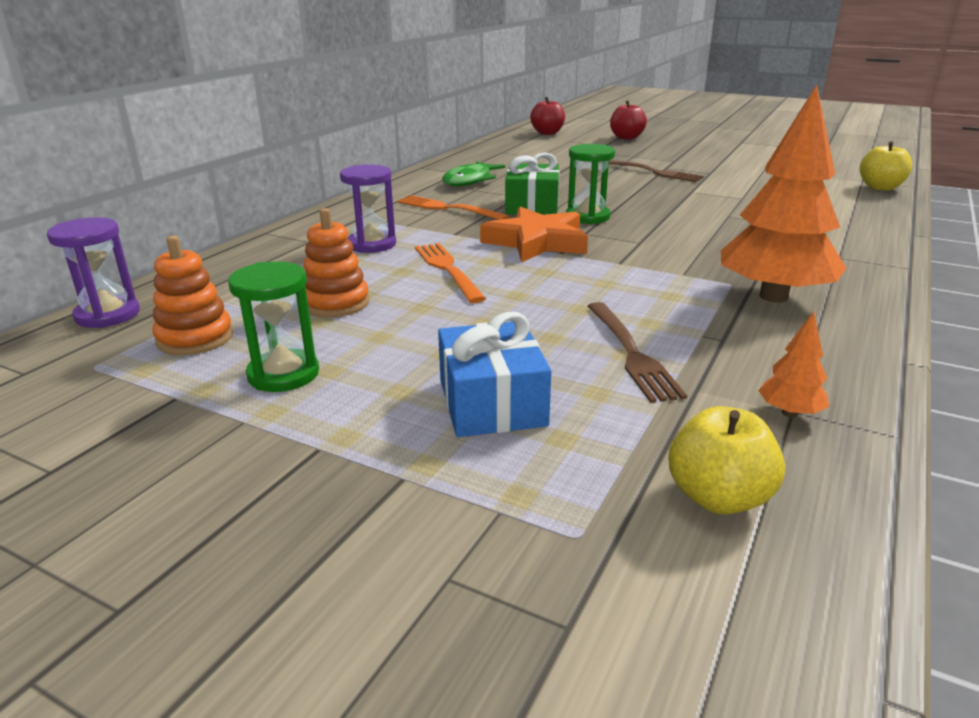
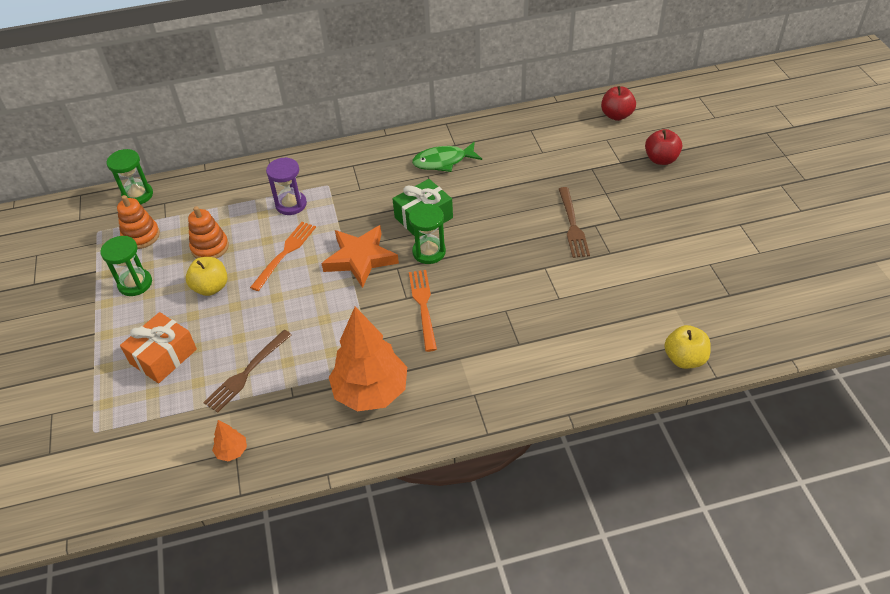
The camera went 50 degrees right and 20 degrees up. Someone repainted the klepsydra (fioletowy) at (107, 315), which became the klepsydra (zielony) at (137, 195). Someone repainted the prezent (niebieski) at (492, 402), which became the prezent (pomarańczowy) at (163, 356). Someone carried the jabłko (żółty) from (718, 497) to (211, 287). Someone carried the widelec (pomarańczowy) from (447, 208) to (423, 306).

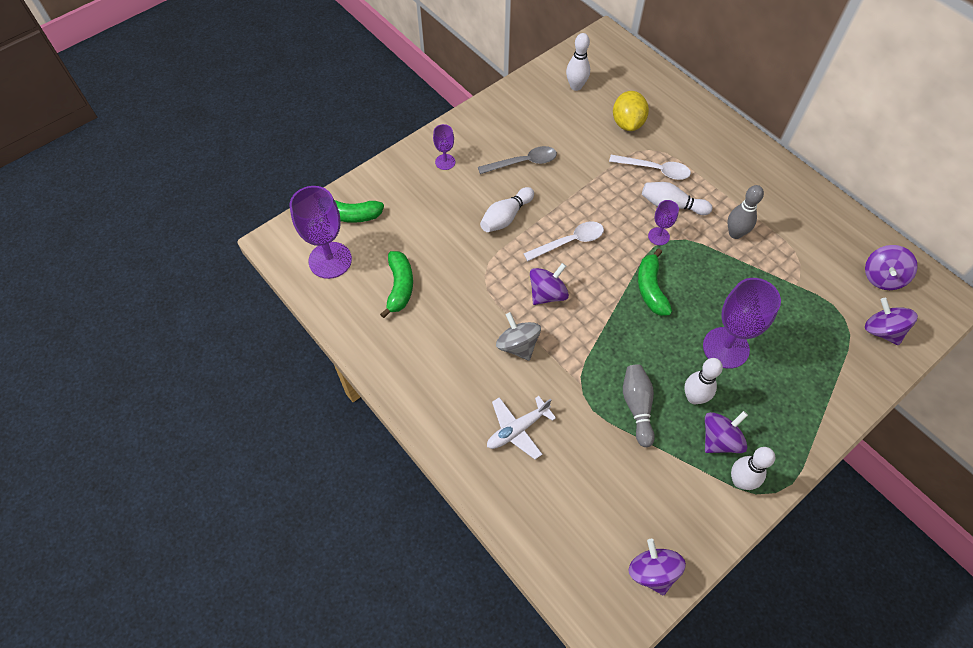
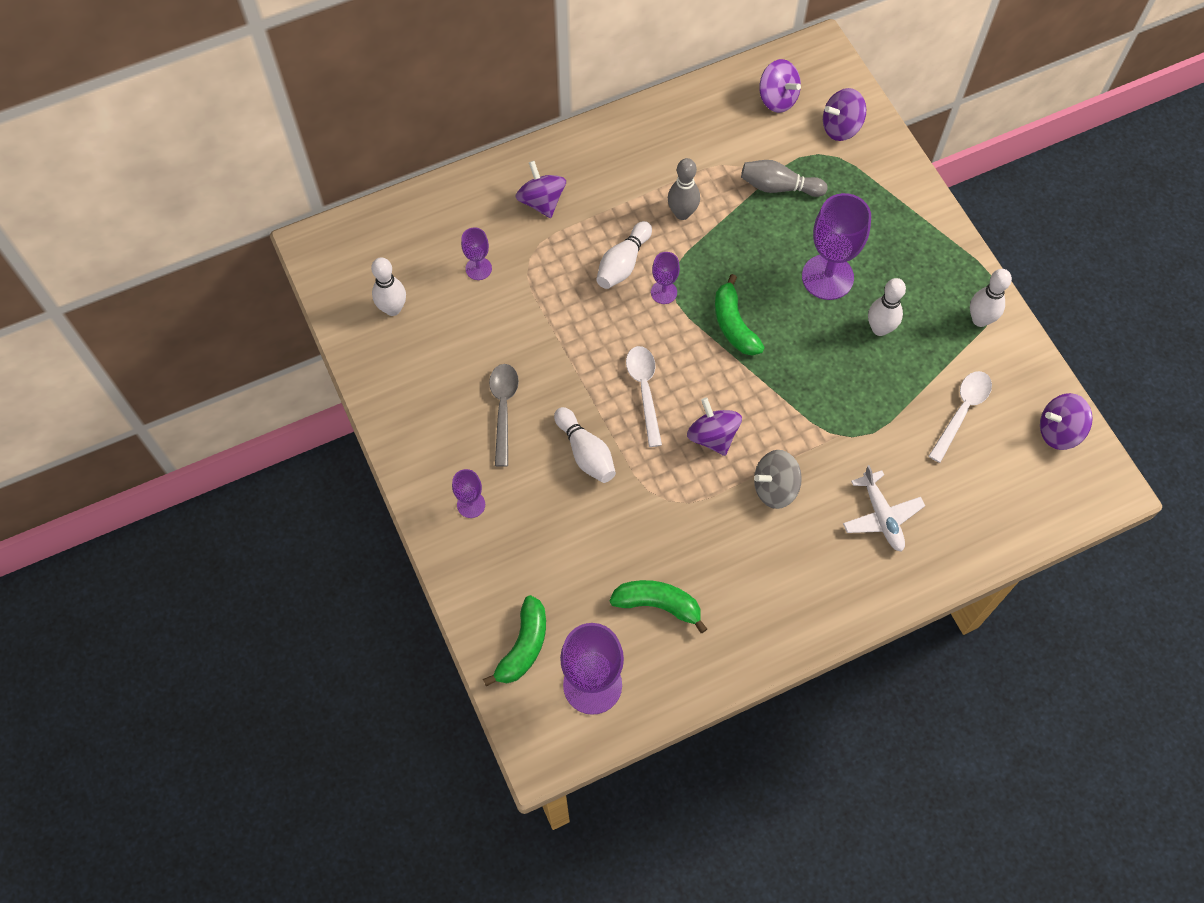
The camera went 75 degrees left and 5 degrees up. Someone swapped the cytryna (żółty) at (627, 123) for the kielich (fioletowy) at (478, 268). Someone carried the bączek (fioletowy) from (720, 439) to (541, 201). Someone rotated the banan (zielony) at (650, 288) by 60 degrees clockwise. Someone carried the kręgiel (szary) from (637, 407) to (778, 187). Someone carried the łyżka (biały) from (654, 170) to (962, 411).

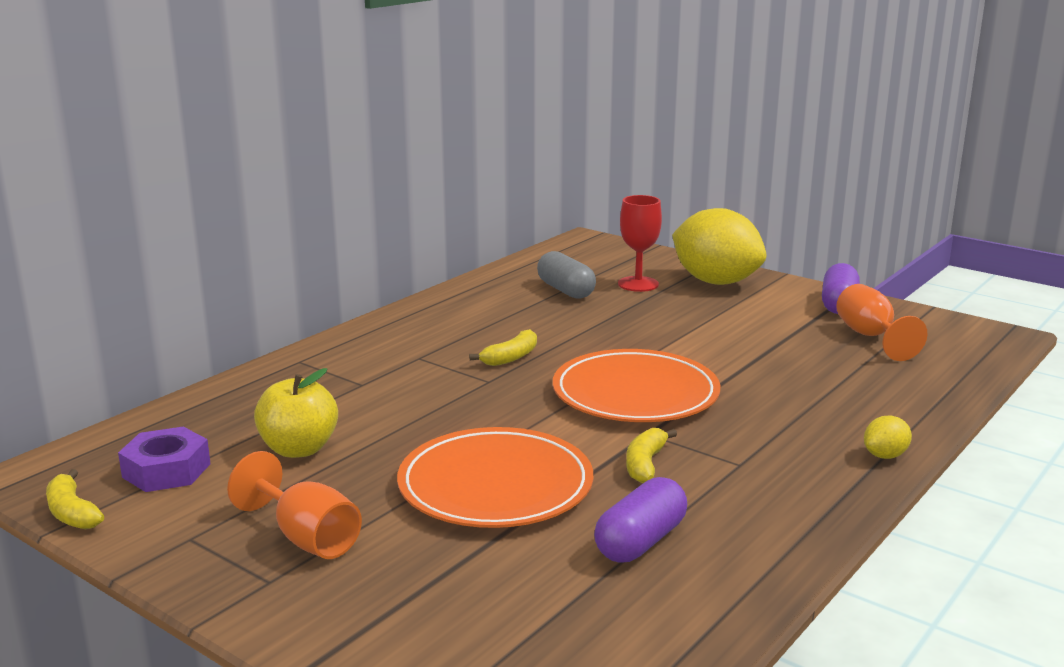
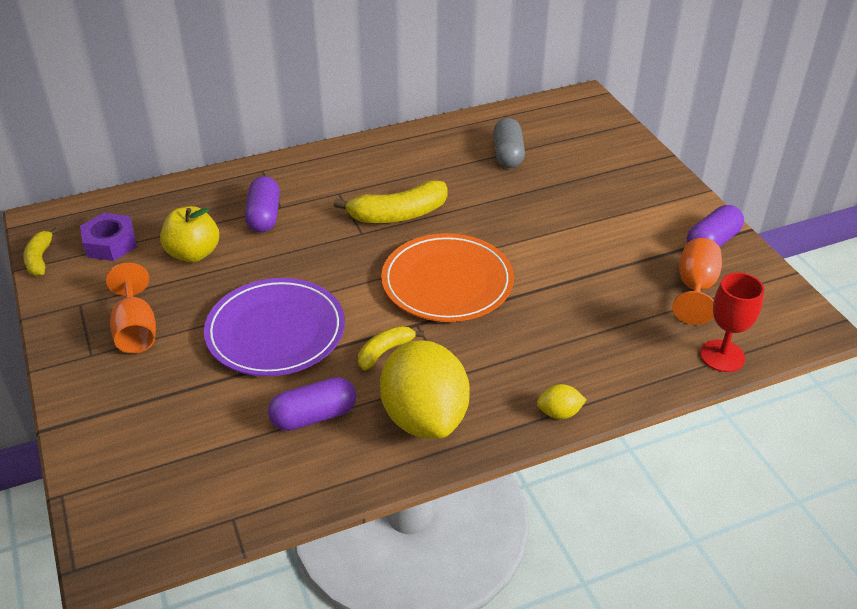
The camera went 30 degrees right and 20 degrees up. Someone repainted the talerz (pomarańczowy) at (495, 485), which became the talerz (fioletowy) at (275, 331). Someone put down the kapsułka (fioletowy) at (264, 216). Someone scaled the banan (żółty) at (511, 357) by 1.73. Someone carried the cytryna (żółty) from (716, 282) to (424, 417). Someone carried the kielich (czerwony) from (638, 284) to (722, 356).

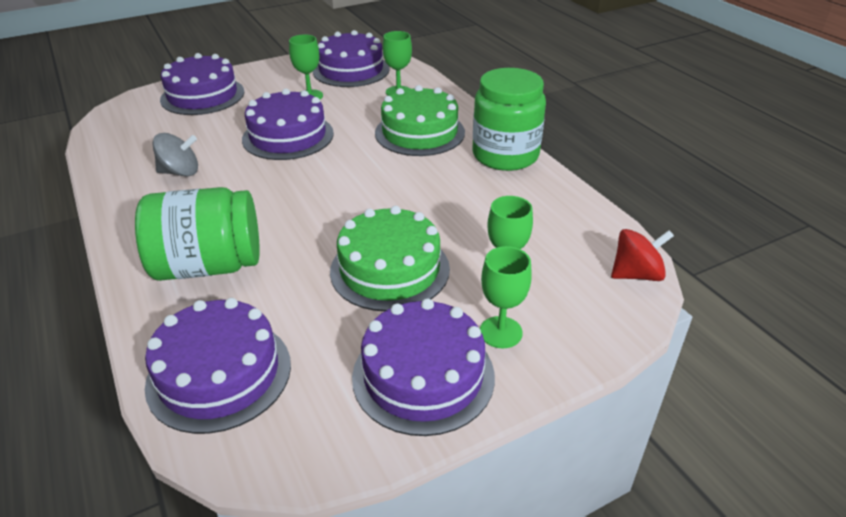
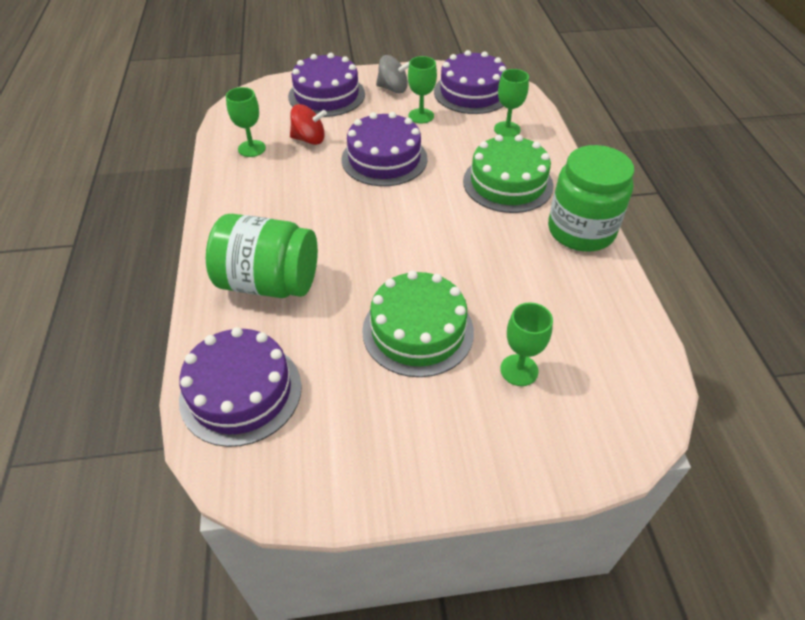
The camera went 20 degrees right and 10 degrees up. Someone carried the kielich (zielony) from (500, 332) to (252, 148). Someone carried the bączek (czerwony) from (636, 274) to (309, 139). Someone carried the bączek (szary) from (180, 172) to (393, 89). Someone took away the tort (fioletowy) at (423, 375).

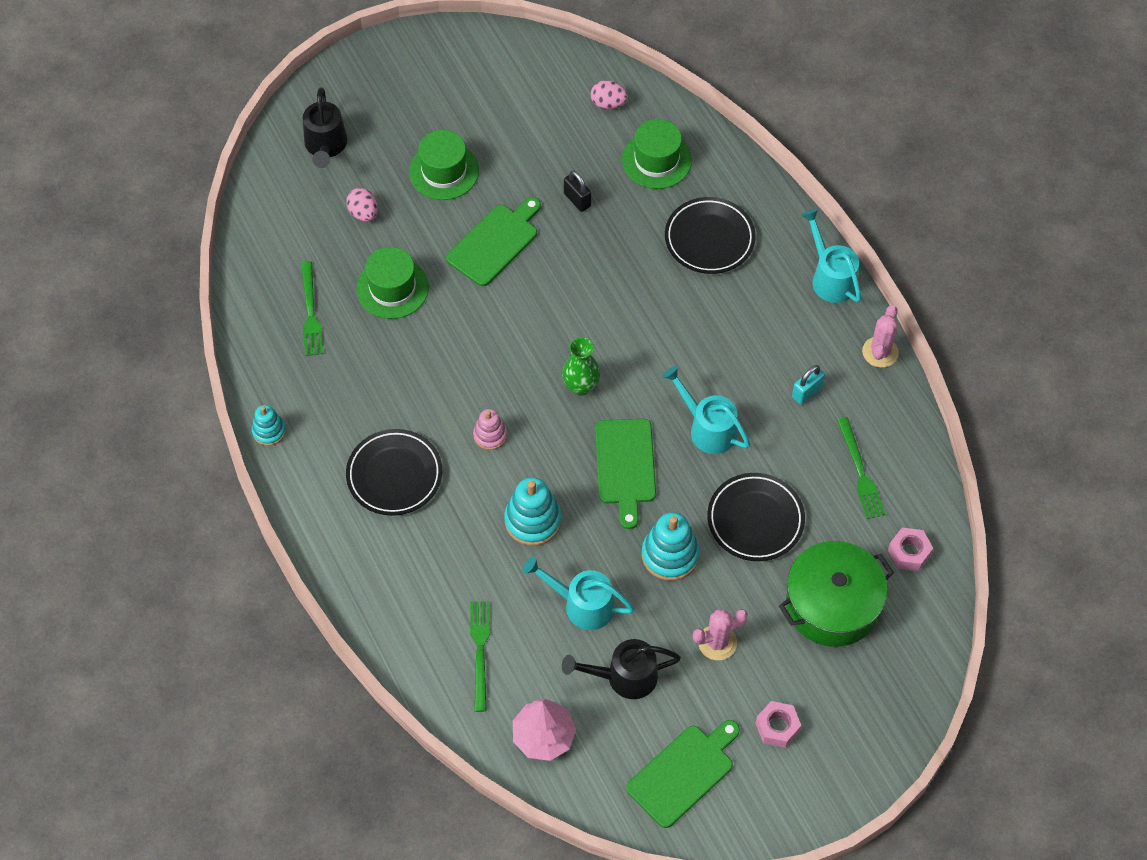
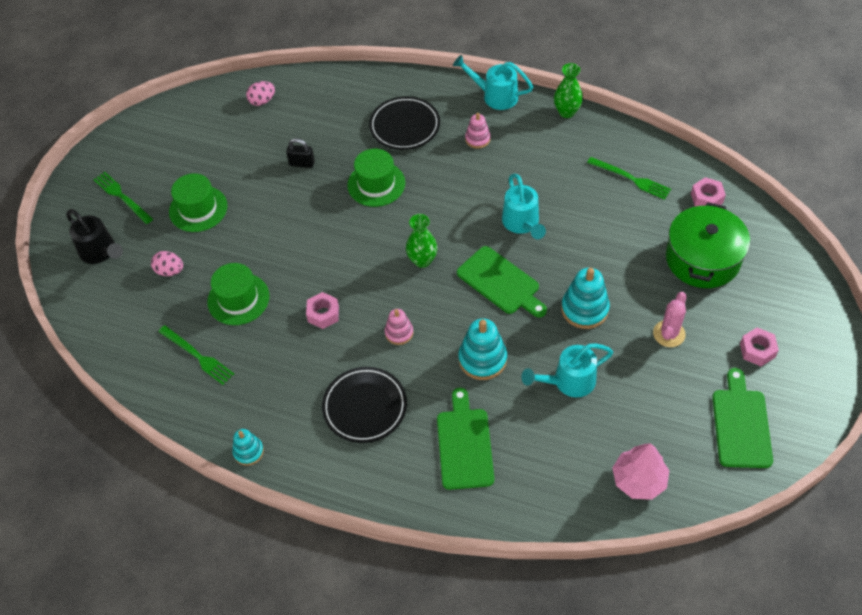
The camera went 40 degrees left and 5 degrees down. Someone carried the widelec (zielony) from (480, 651) to (122, 197). Someone put down the nakrętka (różowy) at (323, 314). Someone carried the kapelusz (zielony) from (656, 160) to (376, 184). Someone carried the deska do krojenia (zielony) from (495, 242) to (464, 444). Someone put down the zabawka nakładanka (różowy) at (477, 139). Someone rotated the konewka (turkusowy) at (707, 428) by 105 degrees counterclockwise. Someone swapped the kaktus (różowy) at (880, 352) for the wazon (zielony) at (566, 112). Someone took away the konewka (czarny) at (624, 677). Someone took away the talerz (czarny) at (755, 520). Someone took away the kłódka (turkusowy) at (806, 392).

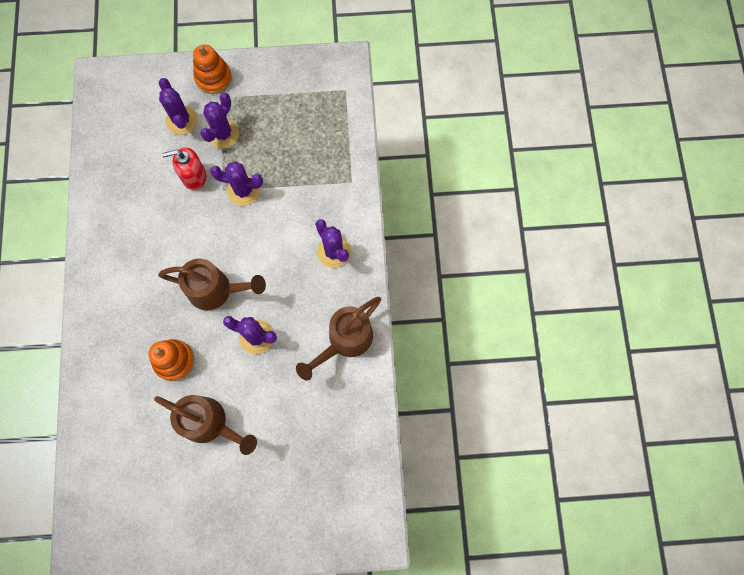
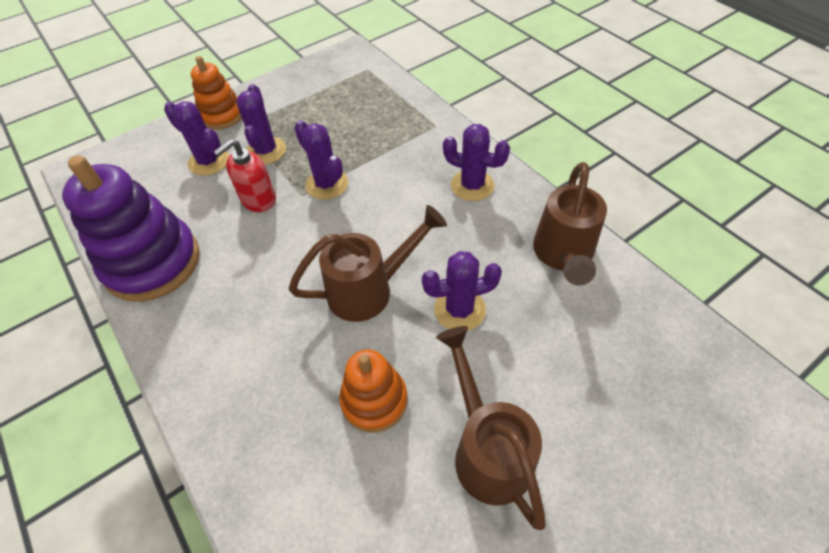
The camera went 30 degrees left and 20 degrees down. Someone put down the zabawka nakładanka (fioletowy) at (152, 263). Someone rotated the kaktus (fioletowy) at (243, 191) by 75 degrees clockwise. Someone rotated the konewka (brązowy) at (210, 423) by 105 degrees counterclockwise.

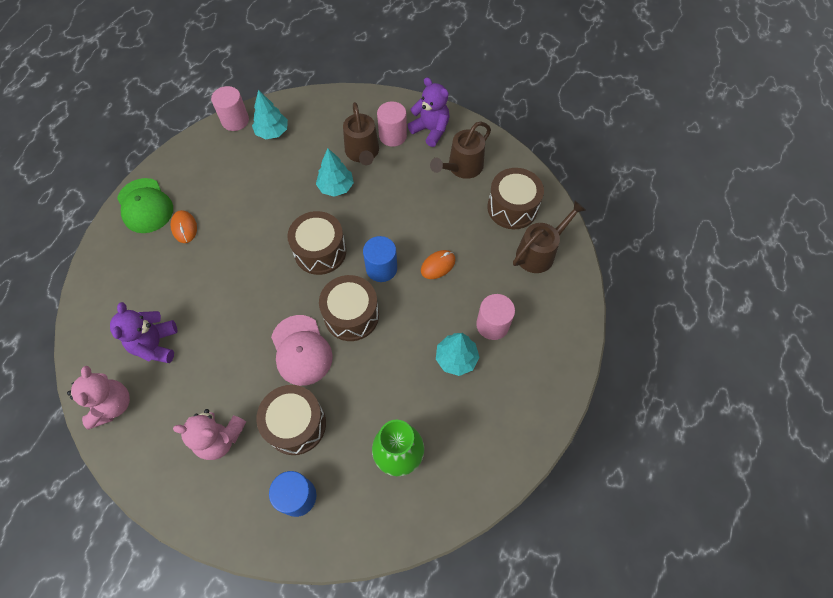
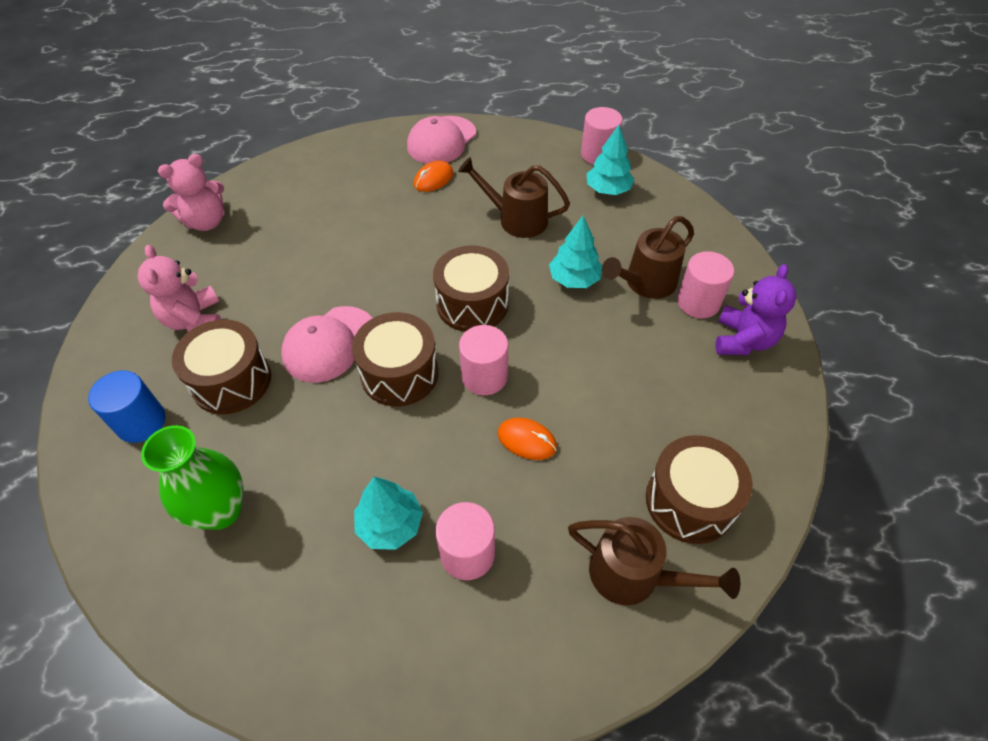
The camera went 65 degrees right and 10 degrees down. Someone repainted the czapka (zielony) at (145, 206), which became the czapka (różowy) at (441, 140). Someone carried the konewka (brązowy) from (462, 168) to (516, 219). Someone repainted the walec (niebieski) at (381, 268), which became the walec (różowy) at (484, 376). Someone took away the miś (fioletowy) at (156, 344).

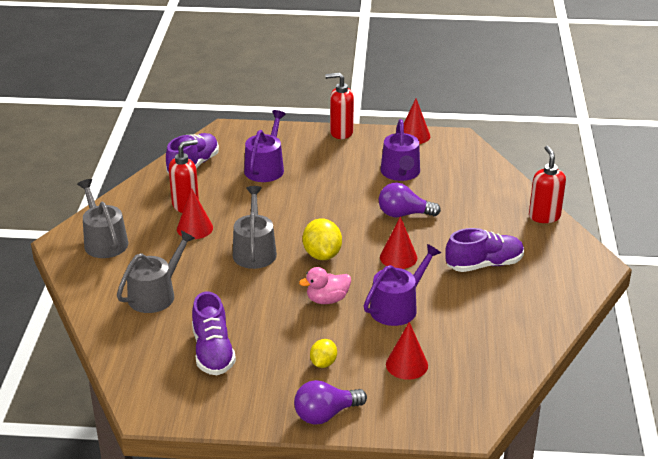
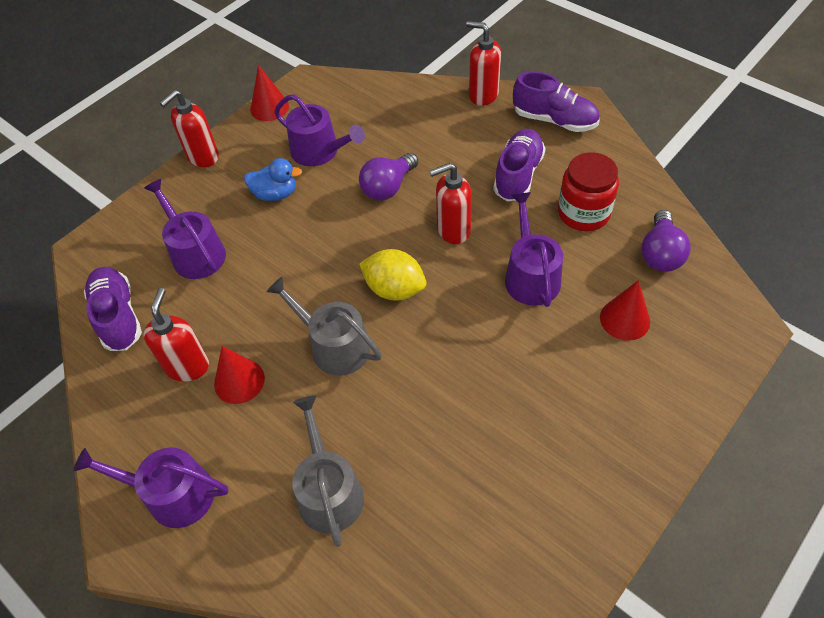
The camera went 50 degrees left and 20 degrees up. Someone repainted the konewka (szary) at (104, 241), which became the konewka (fioletowy) at (172, 494). Someone put down the kaczka (niebieski) at (275, 194). Someone swapped the stożek (czerwony) at (398, 257) for the dozownik mydła (czerwony) at (453, 230). Someone carried the but (fioletowy) from (213, 352) to (554, 120). Someone put down the słoik (czerwony) at (583, 213). Someone carried the żarówka (fioletowy) from (325, 414) to (660, 253). Someone took away the kaczka (różowy) at (327, 299). Someone took away the cytryna (żółty) at (323, 363).

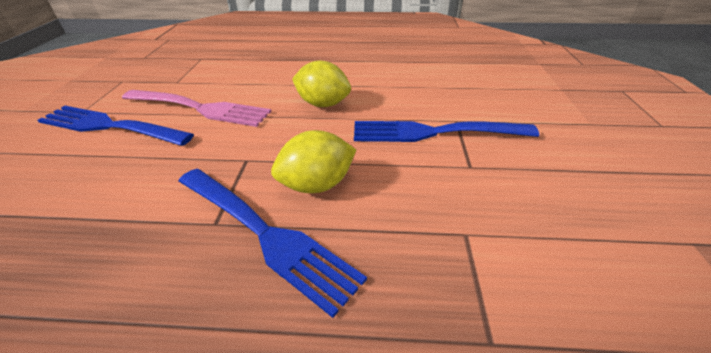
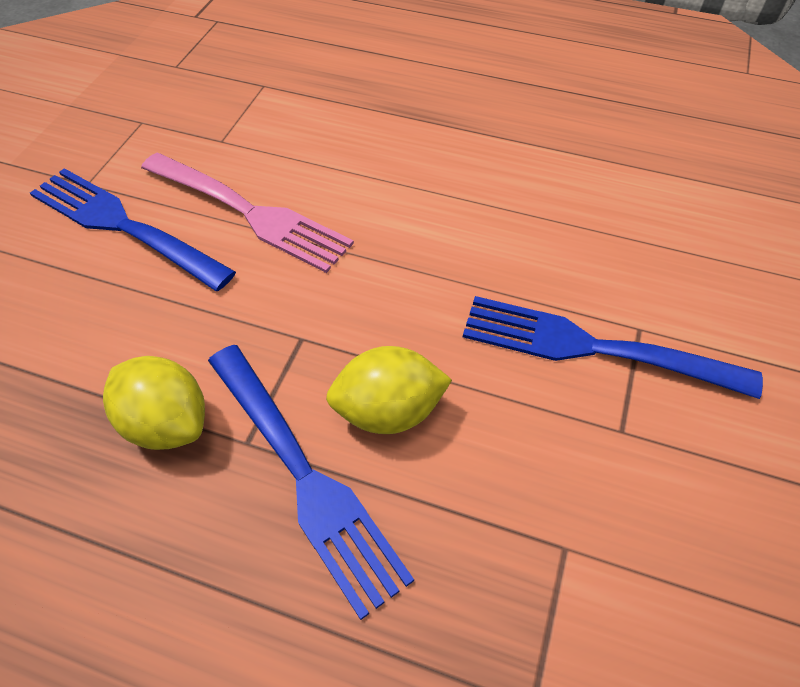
The camera went 15 degrees right and 15 degrees up. Someone carried the cytryna (żółty) from (323, 104) to (167, 422).

